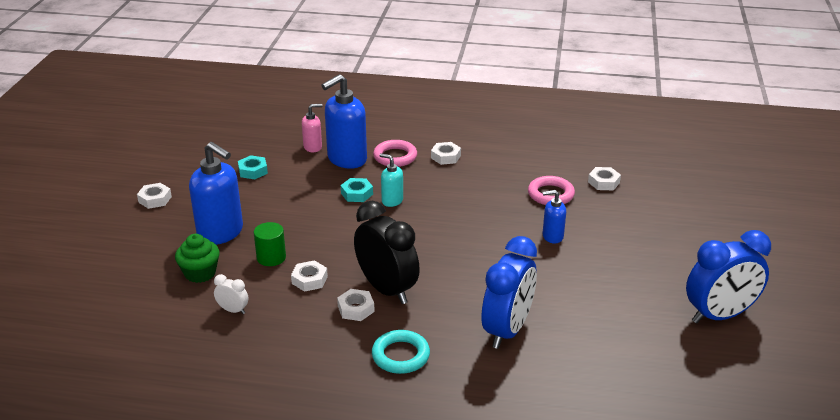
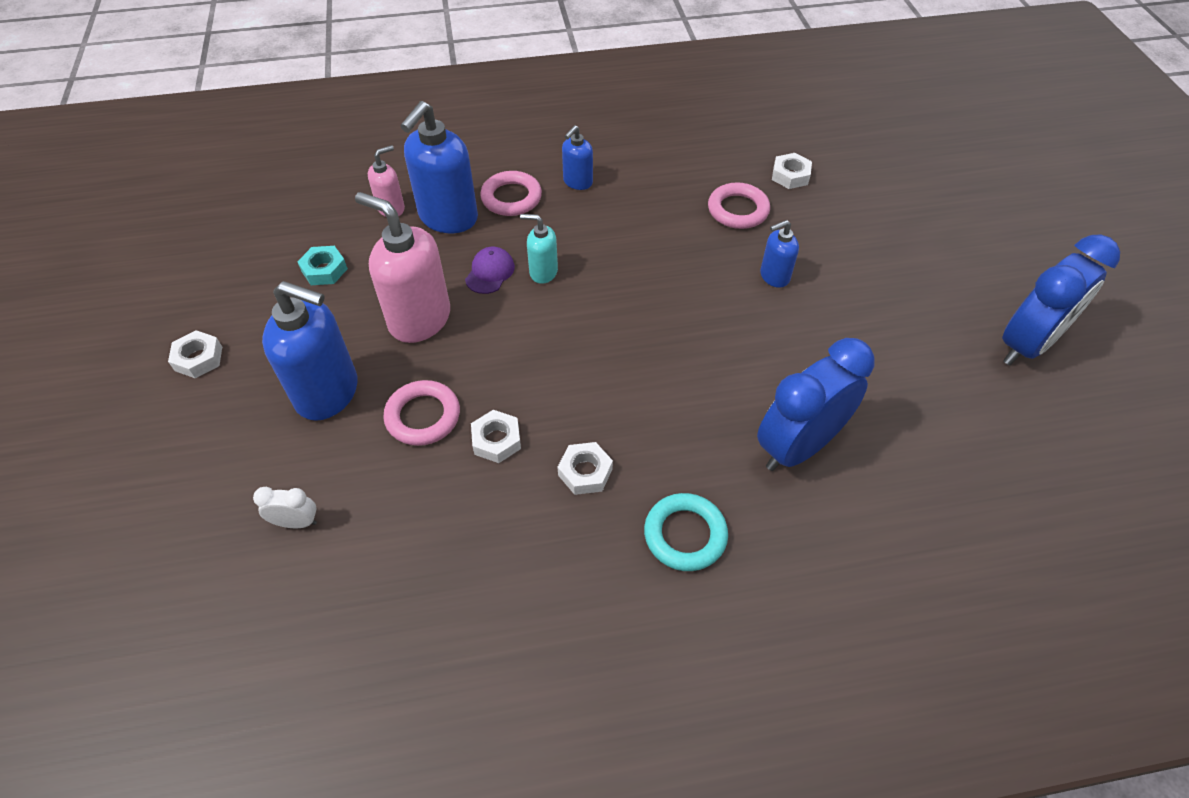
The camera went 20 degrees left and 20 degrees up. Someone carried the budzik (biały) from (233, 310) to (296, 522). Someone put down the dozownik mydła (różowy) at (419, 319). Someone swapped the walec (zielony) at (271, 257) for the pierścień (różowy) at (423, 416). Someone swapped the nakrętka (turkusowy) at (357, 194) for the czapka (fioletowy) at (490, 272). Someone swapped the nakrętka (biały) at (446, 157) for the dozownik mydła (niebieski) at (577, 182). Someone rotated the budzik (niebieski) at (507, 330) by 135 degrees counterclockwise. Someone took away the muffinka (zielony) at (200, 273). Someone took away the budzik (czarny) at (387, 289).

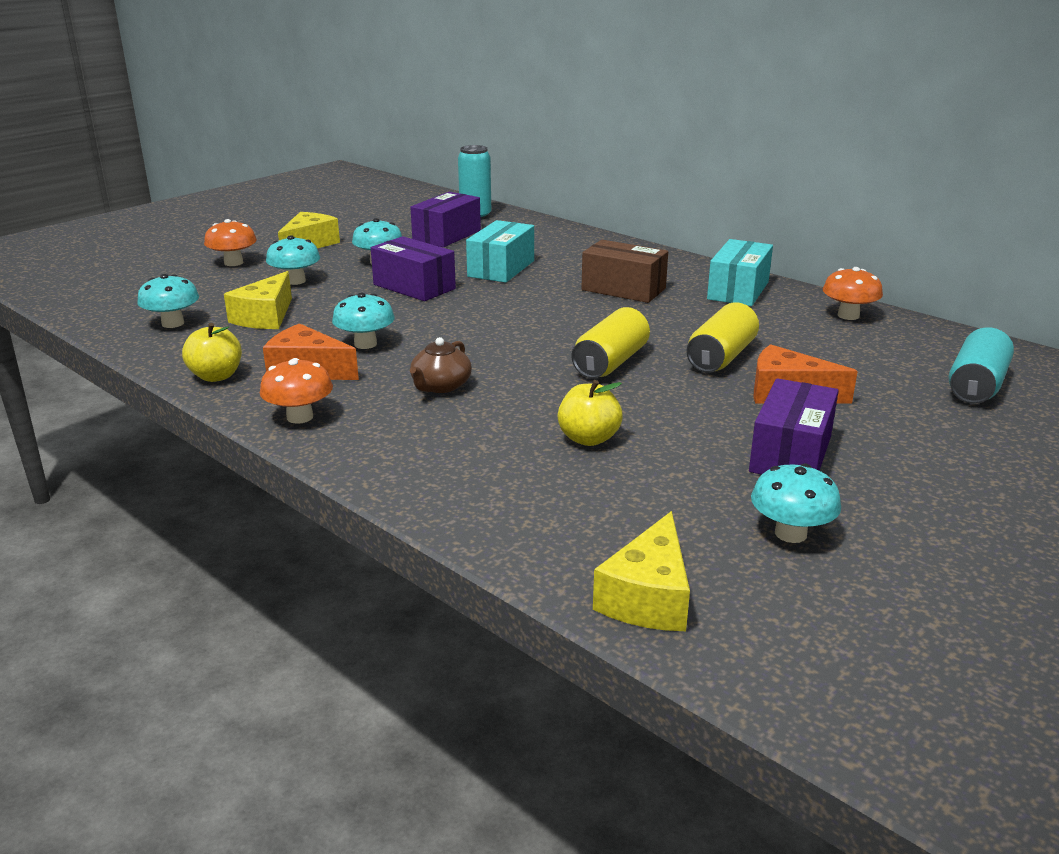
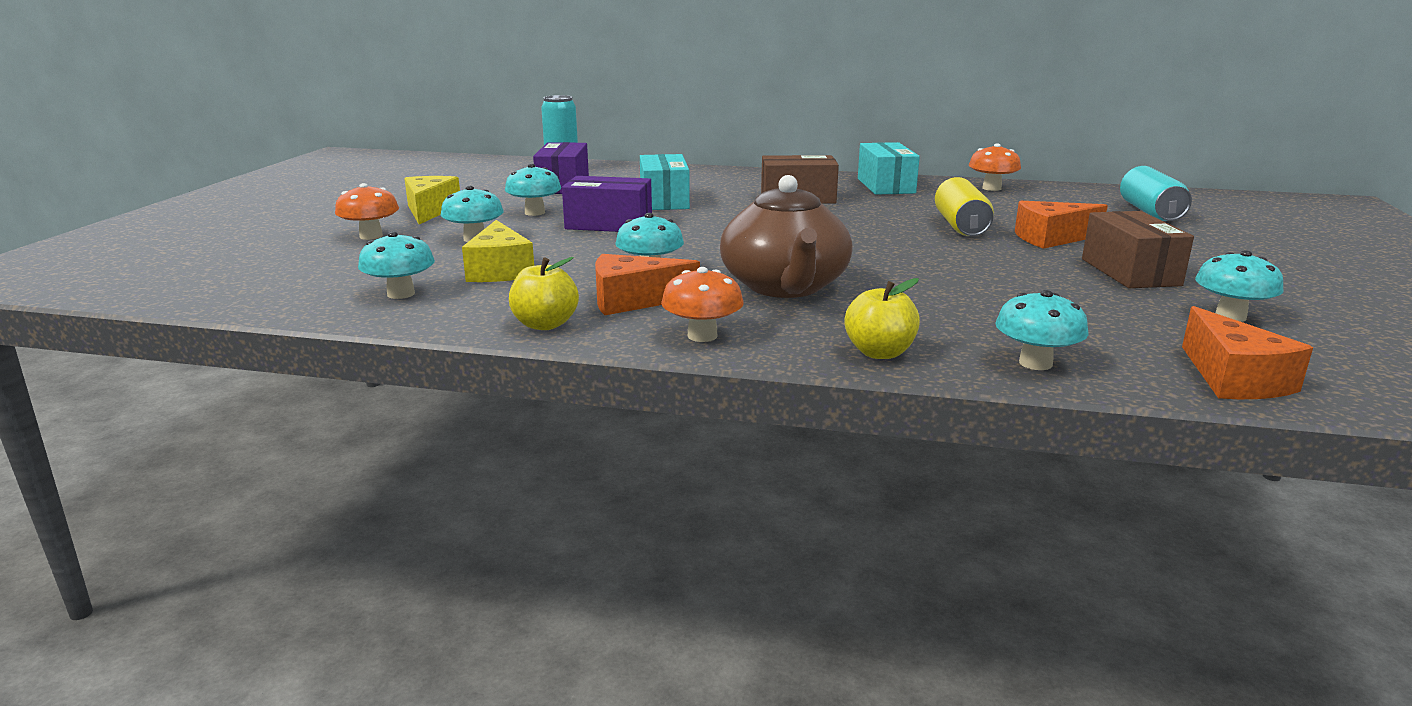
The camera went 30 degrees left and 5 degrees down. Someone scaled the imbryk (brązowy) at (440, 386) by 2.02. Someone carried the jabłko (żółty) from (588, 439) to (879, 353). Someone put down the grzyb (turkusowy) at (1035, 363). Someone repainted the pudełko (fioletowy) at (790, 454), which became the pudełko (brązowy) at (1130, 272). Someone repainted the ser (żółty) at (648, 597), which became the ser (pomarańczowy) at (1233, 379). Someone took away the puszka (żółty) at (610, 362).

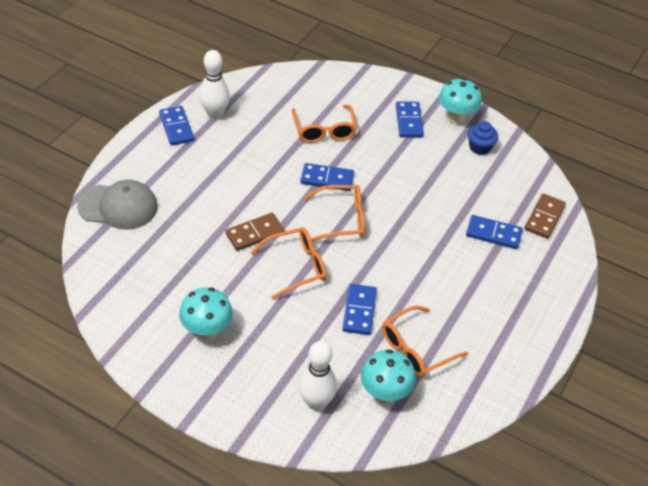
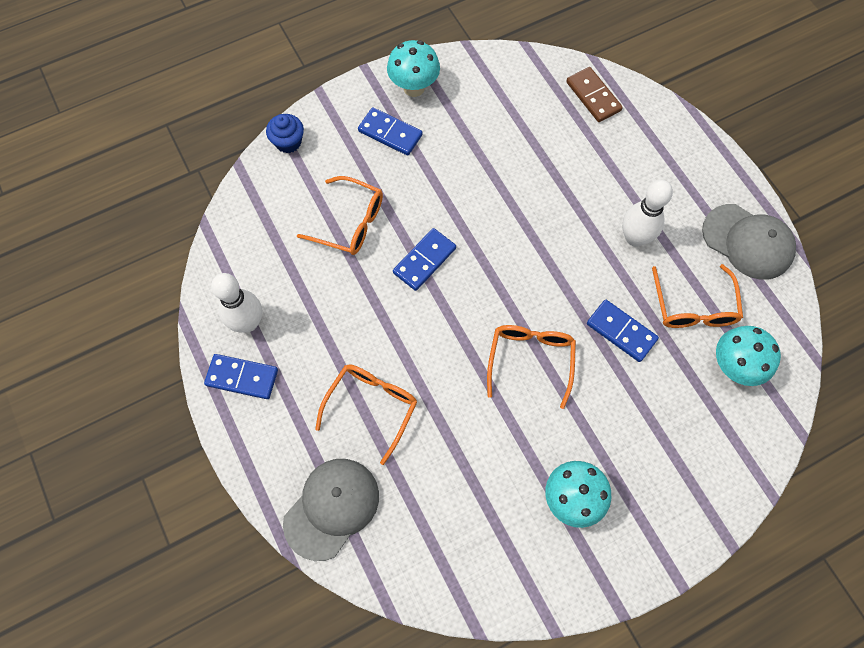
The camera went 55 degrees left and 20 degrees up. Someone carried the muffinka (niebieski) from (480, 147) to (288, 142). Someone carried the okulary (pomarańczowy) from (342, 219) to (371, 407). Someone carried the kręgiel (biały) from (316, 402) to (634, 238). Someone put down the czapka (szary) at (748, 242). Someone took away the kostka domina (brązowy) at (254, 233). Someone took away the kostka domina (niebieski) at (493, 234).

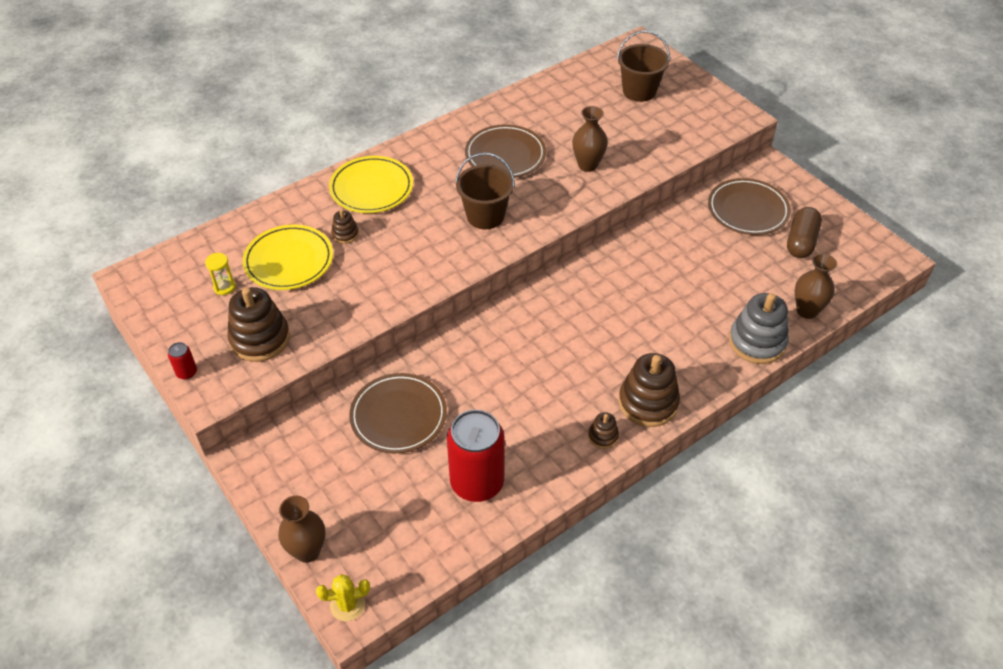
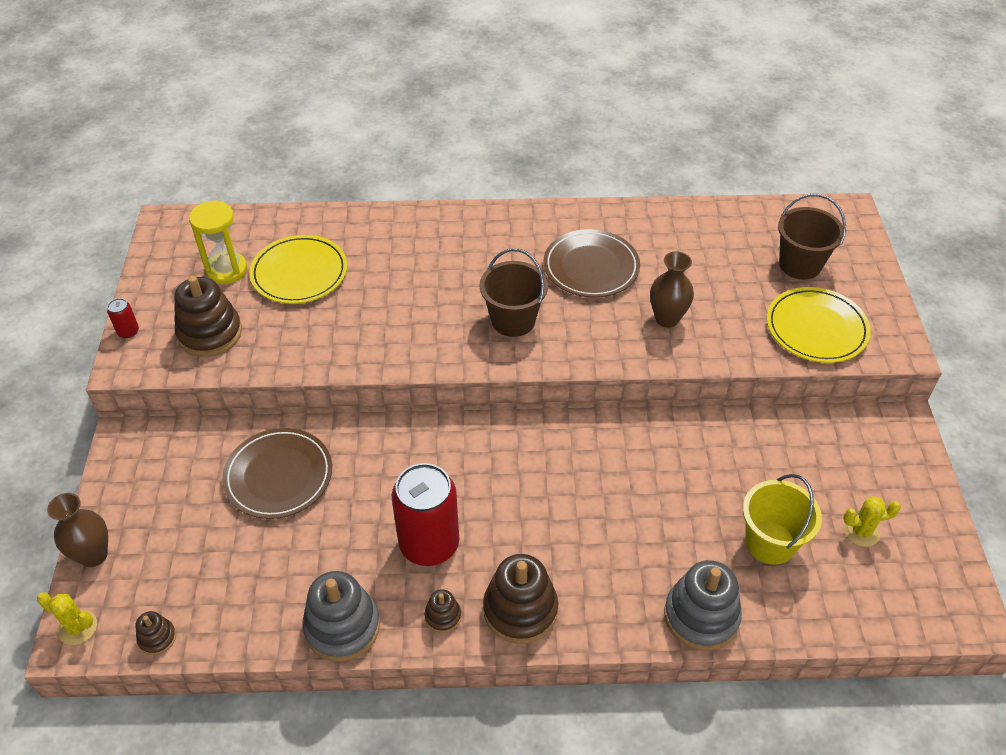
The camera went 35 degrees right and 0 degrees up. Someone carried the zabawka nakładanka (brązowy) from (345, 234) to (157, 638). Someone scaled the klepsydra (żółty) at (224, 287) by 1.80. Someone put down the zabawka nakładanka (szary) at (342, 627). Someone carried the puszka (czerwony) from (477, 482) to (429, 544). Someone put down the wiadro (żółty) at (770, 542). Someone carried the talerz (żółty) from (371, 188) to (816, 328). Someone swapped the kapsułka (brązowy) at (801, 242) for the kaktus (żółty) at (861, 531). Someone took away the talerz (brązowy) at (748, 210). Someone took away the wazon (brązowy) at (807, 311).

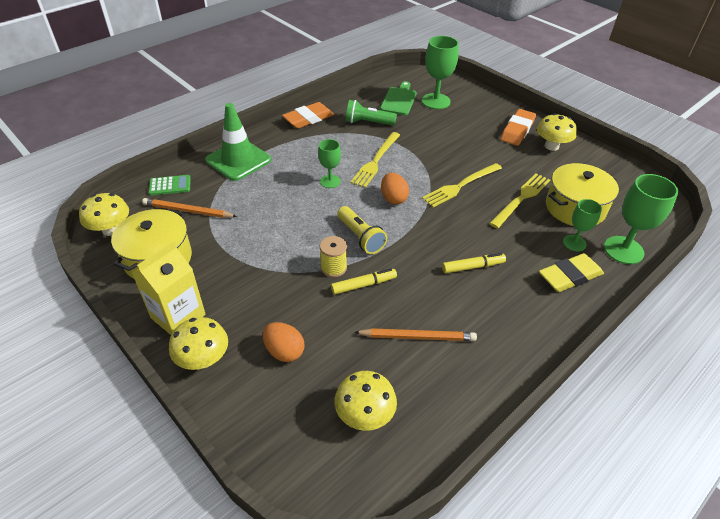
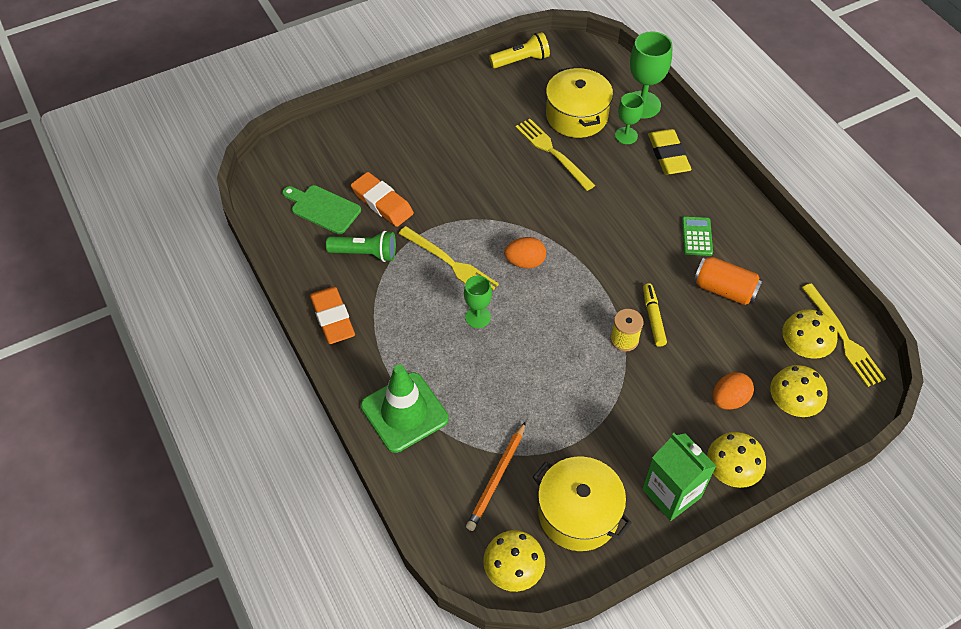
The camera went 75 degrees left and 10 degrees up. Someone rotated the latarka (zielony) at (368, 122) by 105 degrees counterclockwise. Someone carried the gumka do mazania (pomarańczowy) from (517, 130) to (382, 203). Someone carried the latarka (żółty) from (360, 237) to (521, 60). Someone repainted the karton mleka (żółty) at (178, 316), which became the karton mleka (zielony) at (671, 493). Someone carried the kalkulator (zielony) from (170, 186) to (696, 236). Someone swapped the ołówek (pomarańczowy) at (417, 337) for the puszka (pomarańczowy) at (724, 290). Someone carried the grzyb (żółty) from (551, 146) to (792, 404). Someone carried the widelec (żółty) from (461, 185) to (843, 337). Someone took away the kielich (zielony) at (436, 101). Someone took away the flamaster (żółty) at (473, 267).

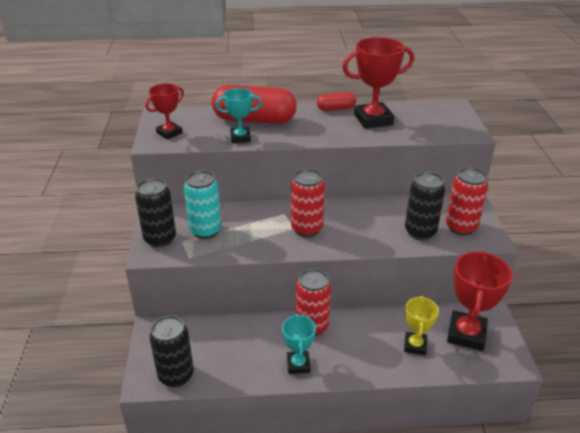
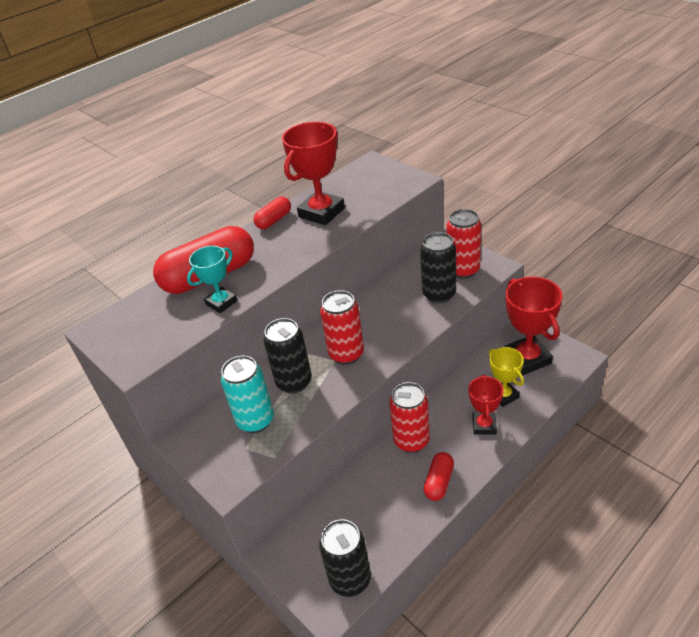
The camera went 35 degrees left and 5 degrees up. Someone carried the puszka (czarny) from (160, 239) to (294, 382). Someone swapped the puchar (turkusowy) at (298, 364) for the kapsułka (czerwony) at (439, 482). Someone carried the puchar (czerwony) from (169, 133) to (484, 425).

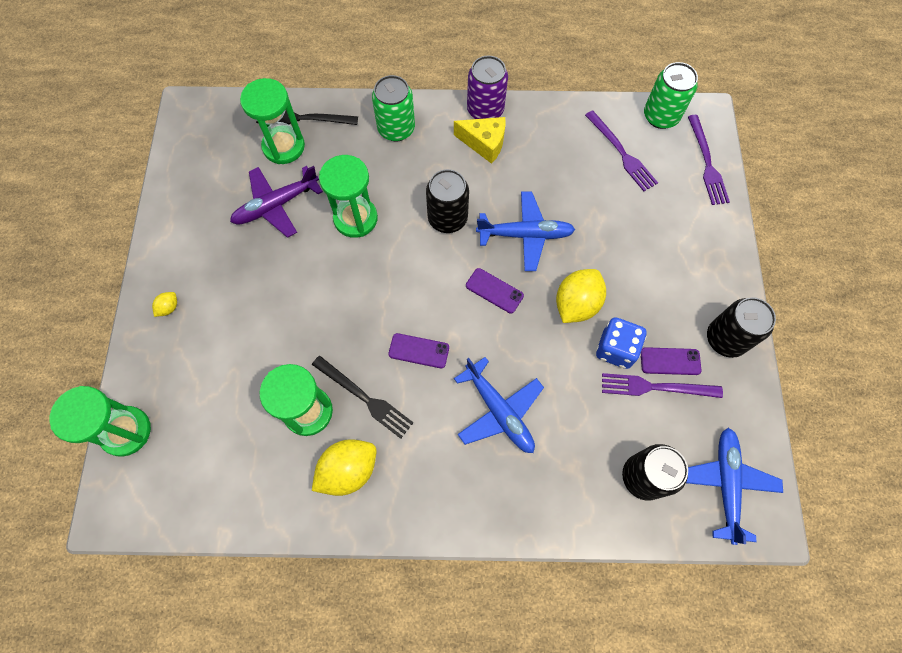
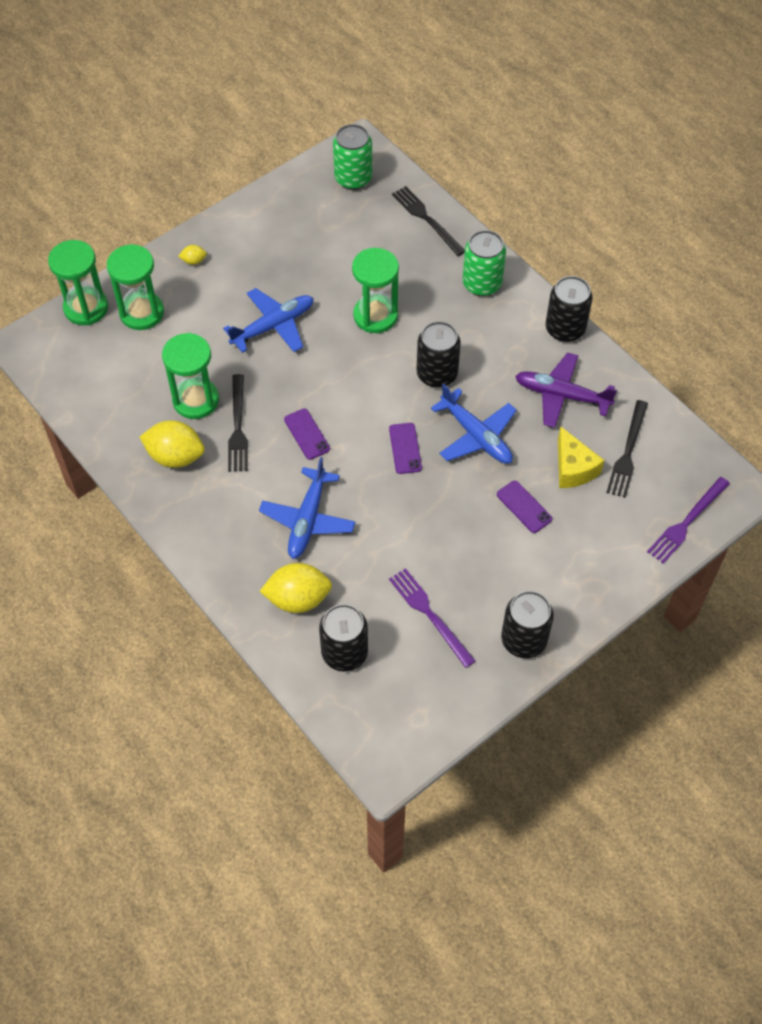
The camera went 50 degrees right and 10 degrees down. Someone carried the klepsydra (zielony) from (283, 146) to (142, 313). Someone carried the samolot (niebieski) from (725, 484) to (273, 326). Someone carried the cytryna (żółty) from (576, 304) to (298, 599). Someone carried the puszka (zielony) from (660, 116) to (353, 178). Someone carried the telefon (fioletowy) from (670, 361) to (524, 507). Someone carried the samolot (fioletowy) from (276, 205) to (562, 395). Someone repainted the puszka (fioletowy) at (485, 110), which became the puszka (czarny) at (565, 329). Someone carried the ser (żółty) from (484, 143) to (573, 468). Someone repainted the widelec (fioletowy) at (621, 153), which became the widelec (czarny) at (627, 452). Someone took away the kostka do gry (niebieski) at (616, 349).

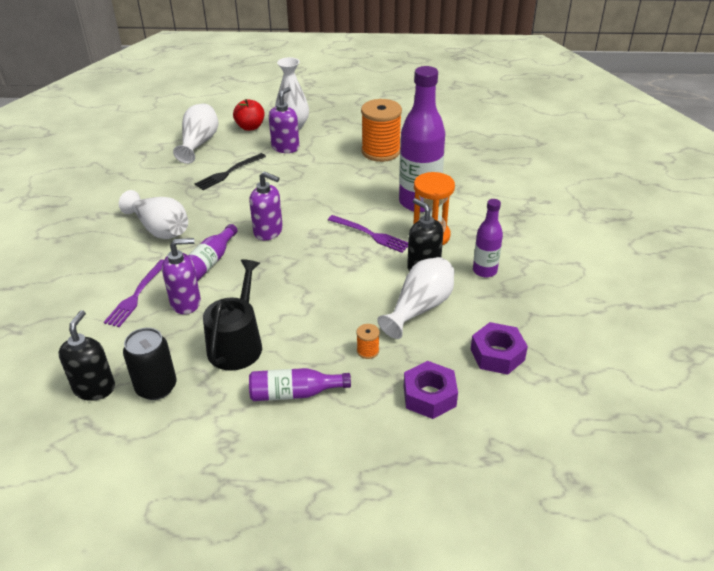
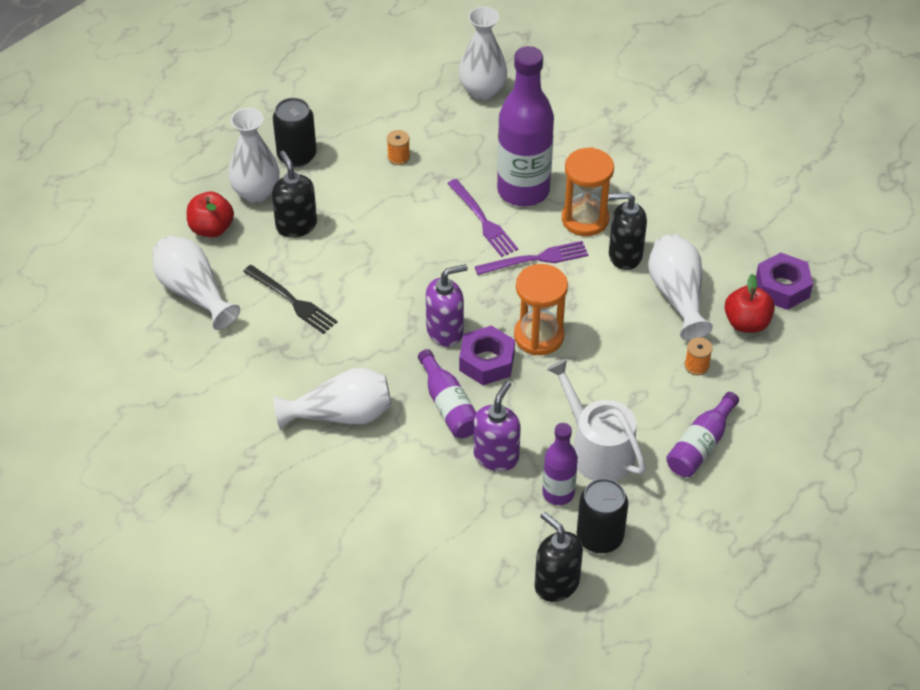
The camera went 50 degrees left and 10 degrees up. Someone rotated the widelec (czarny) at (228, 173) by 45 degrees counterclockwise. Someone repainted the dozownik mydła (fioletowy) at (285, 147), which became the dozownik mydła (czarny) at (296, 225). Someone put down the puszka (czarny) at (297, 155). Someone scaled the szpulka (pomarańczowy) at (381, 151) by 0.41. Someone carried the widelec (fioletowy) from (136, 295) to (483, 221). Someone put down the wazon (biały) at (482, 90). Someone carried the nakrętka (fioletowy) from (429, 396) to (487, 362). Someone put down the klepsydra (pomarańczowy) at (539, 336). Someone carried the butelka (fioletowy) from (484, 271) to (558, 493). Someone repainted the konewka (czarny) at (237, 343), which became the konewka (biały) at (597, 449). Someone put down the jabłko (czerwony) at (746, 323).

